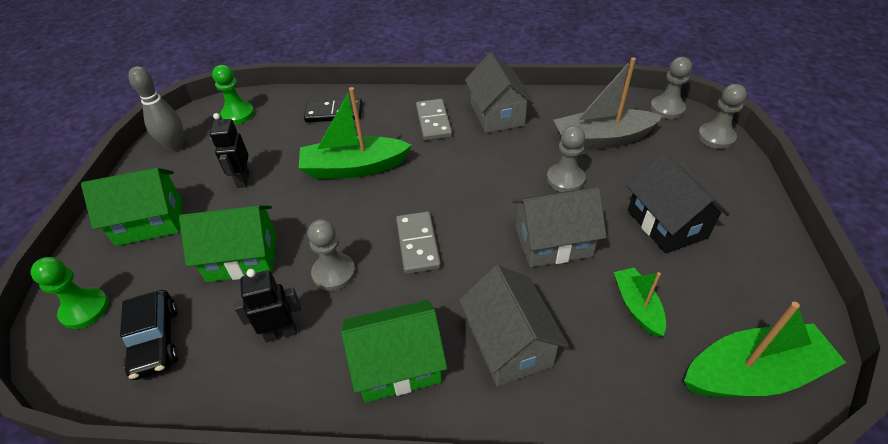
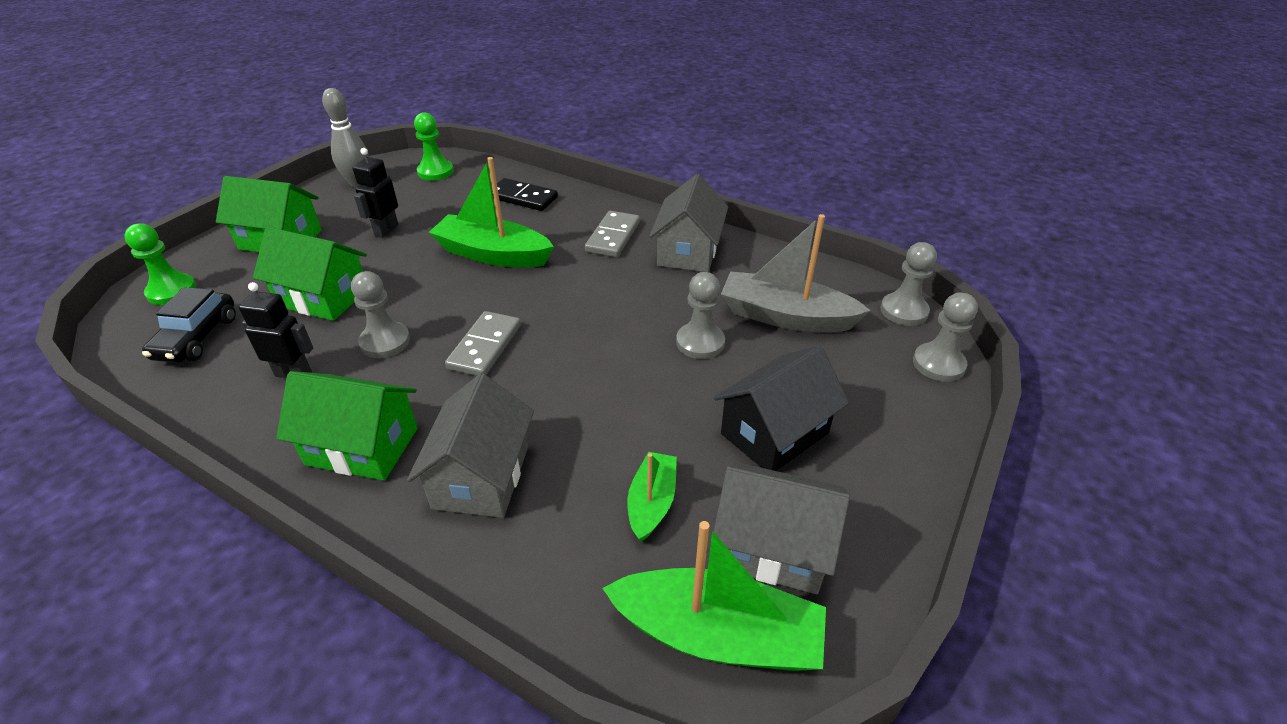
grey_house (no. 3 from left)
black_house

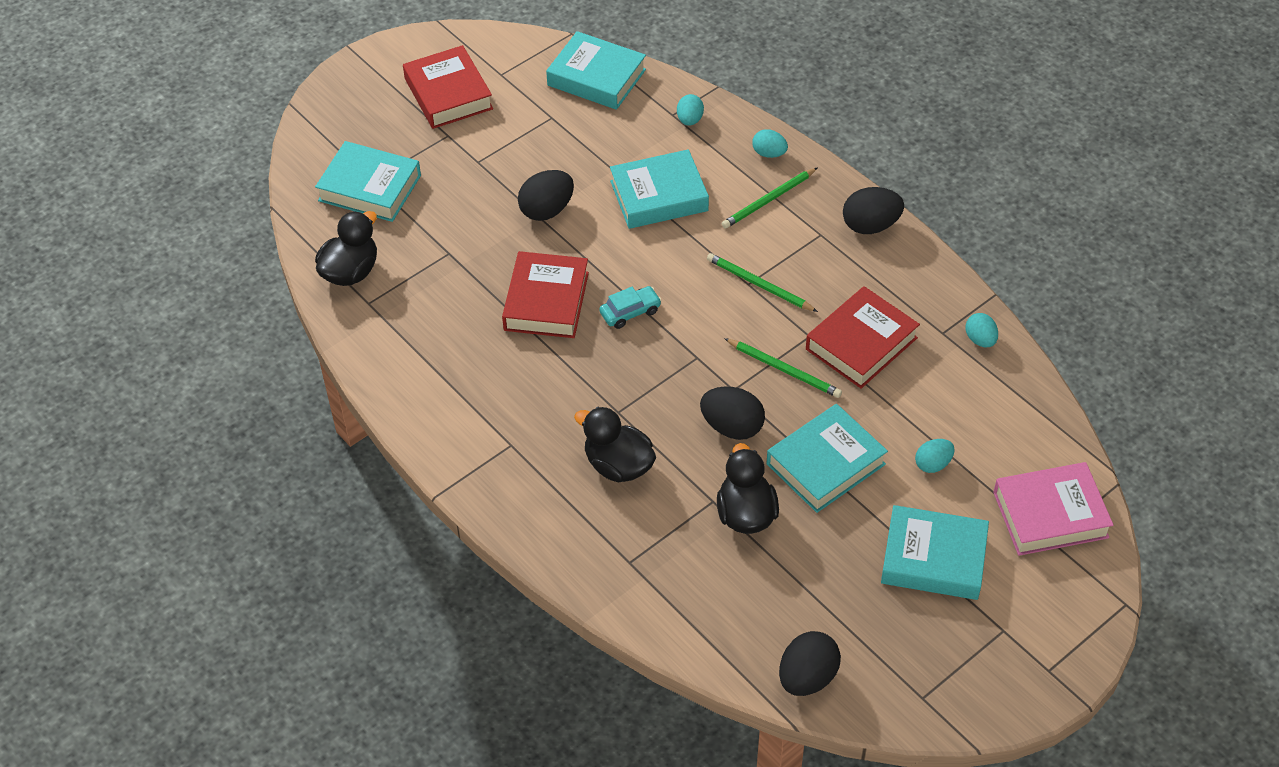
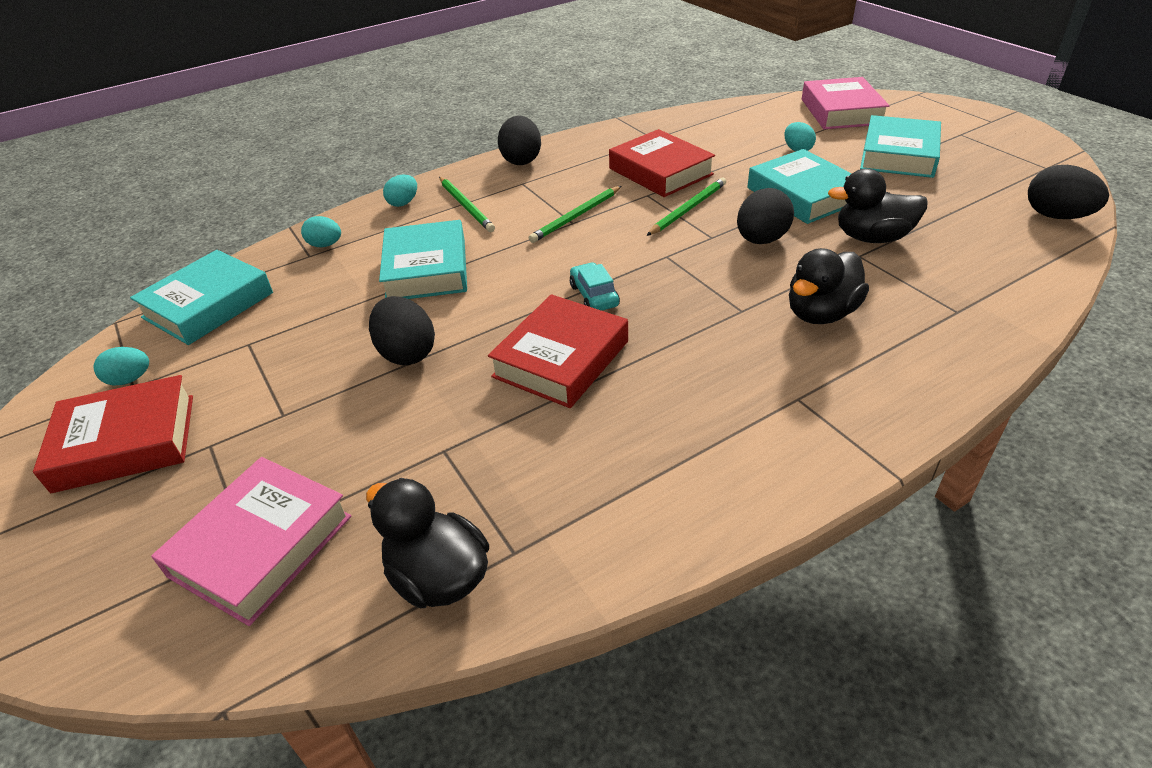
turquoise_egg (no. 1 from left)
pink_book (no. 1 from left)
red_book (no. 2 from left)

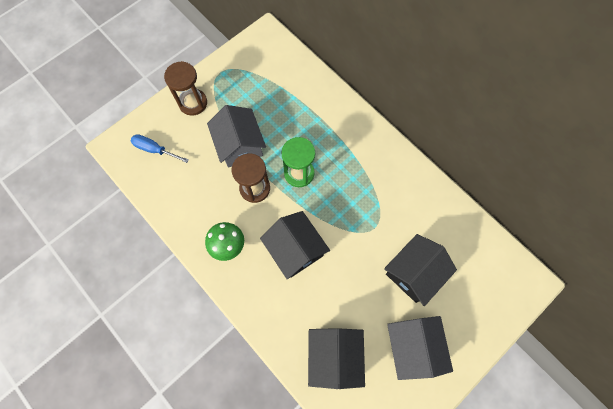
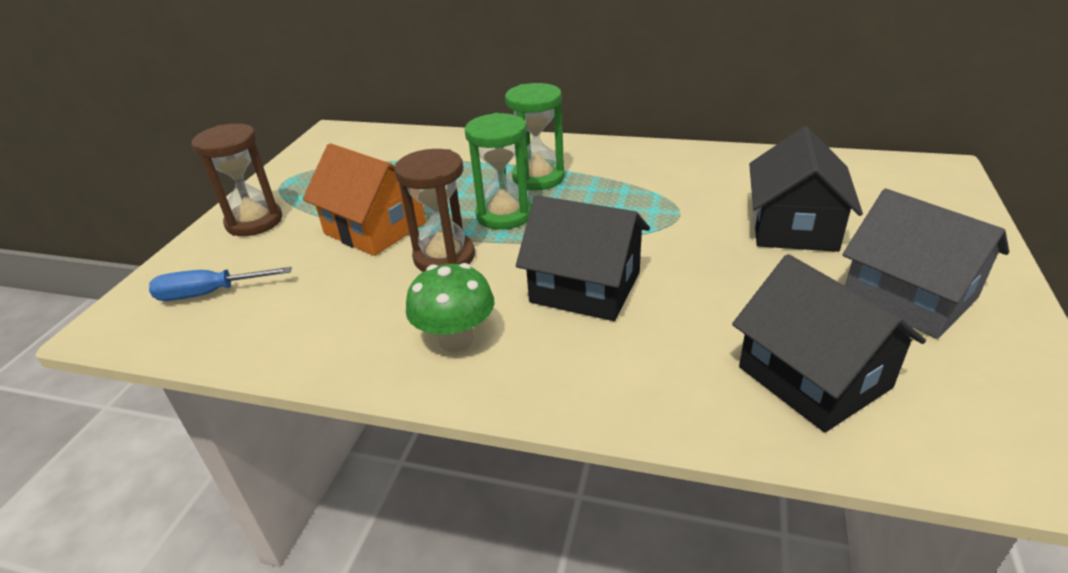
green_hourglass (no. 2 from left)
orange_house

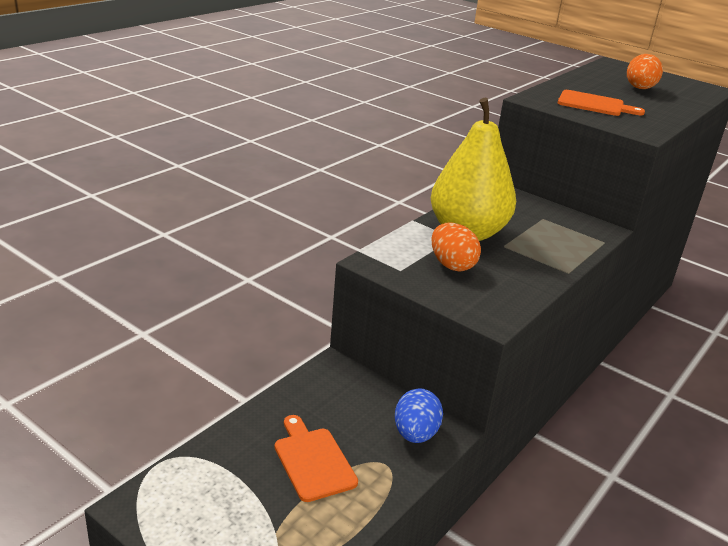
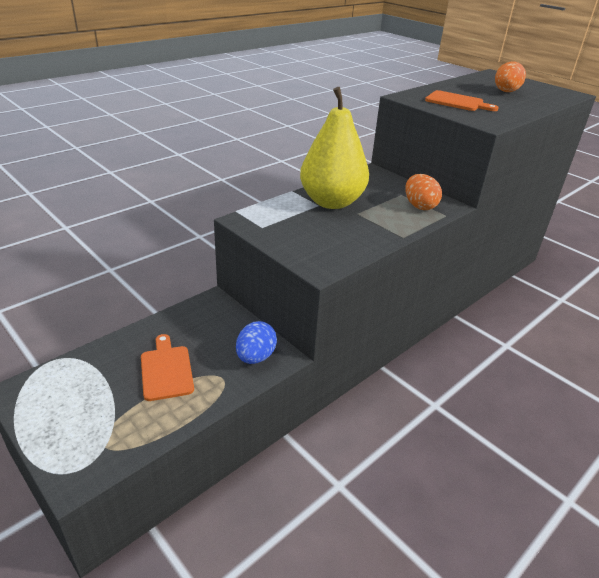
orange_egg (no. 1 from left)

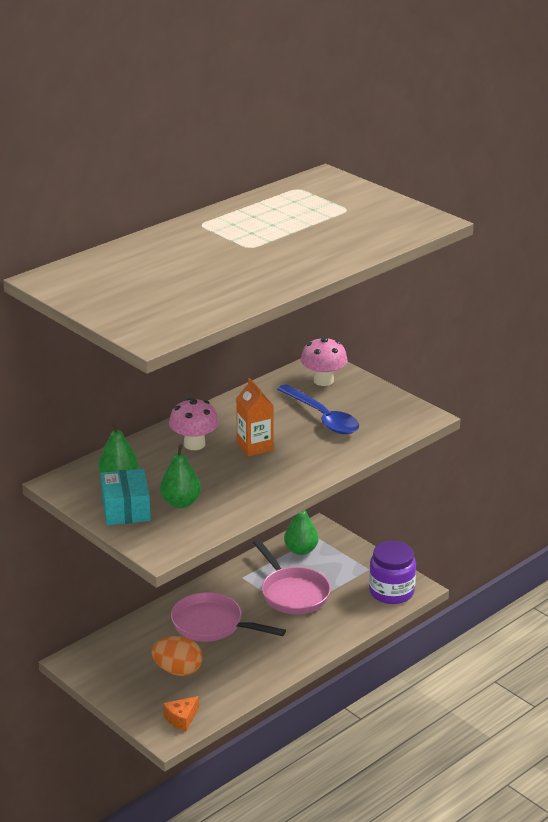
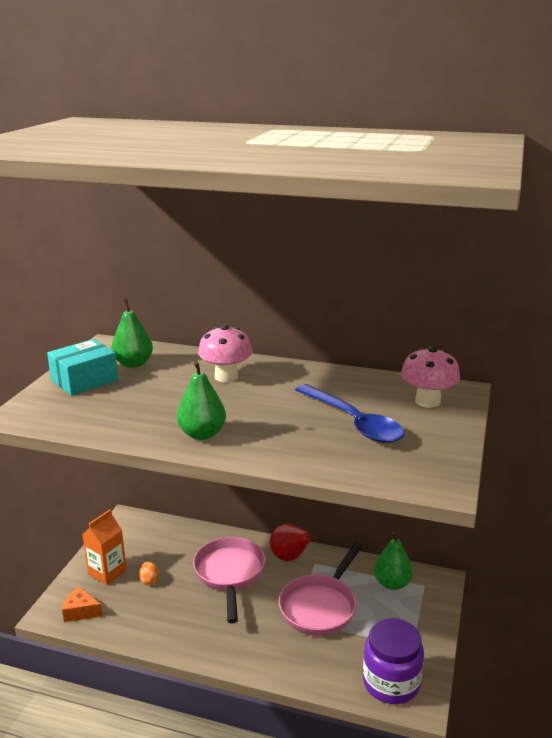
red_pear
green_pear (no. 2 from left)
orange_carton
blue_spoon
orange_egg

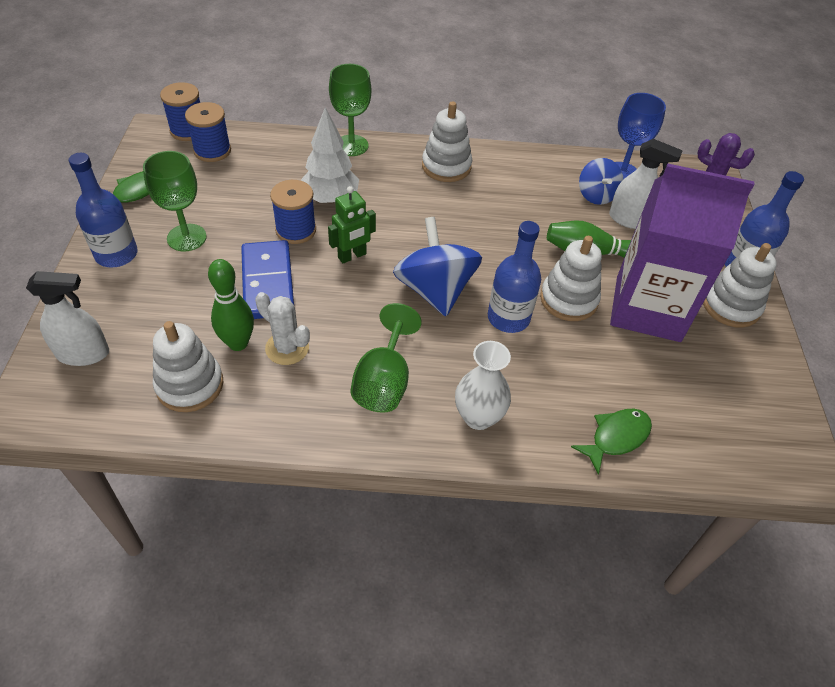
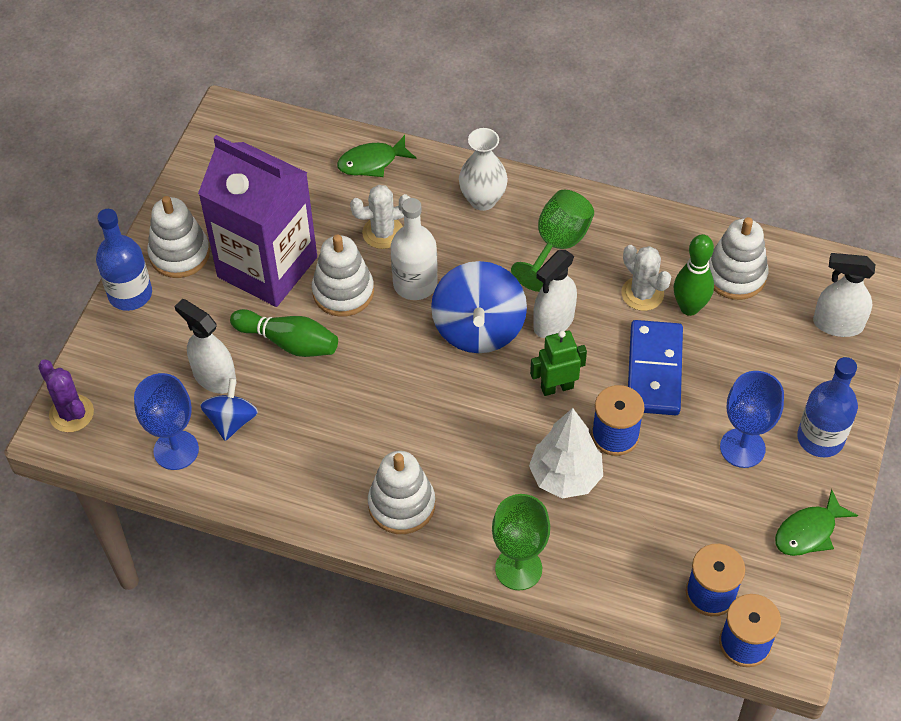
white_cactus (no. 1 from left)
white_spray_bottle (no. 2 from left)
blue_goblet (no. 2 from left)
white_bottle

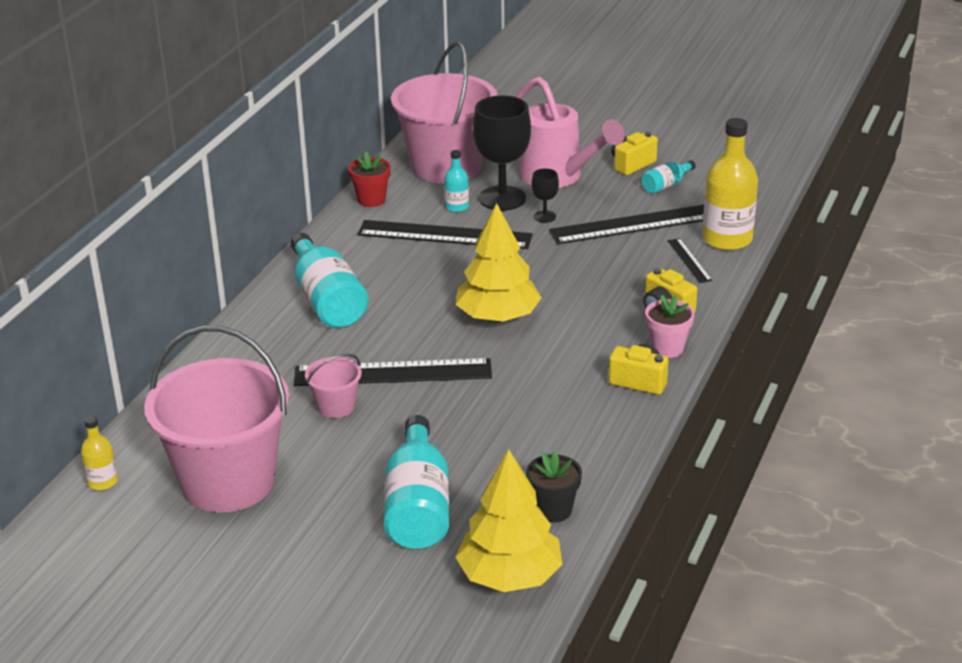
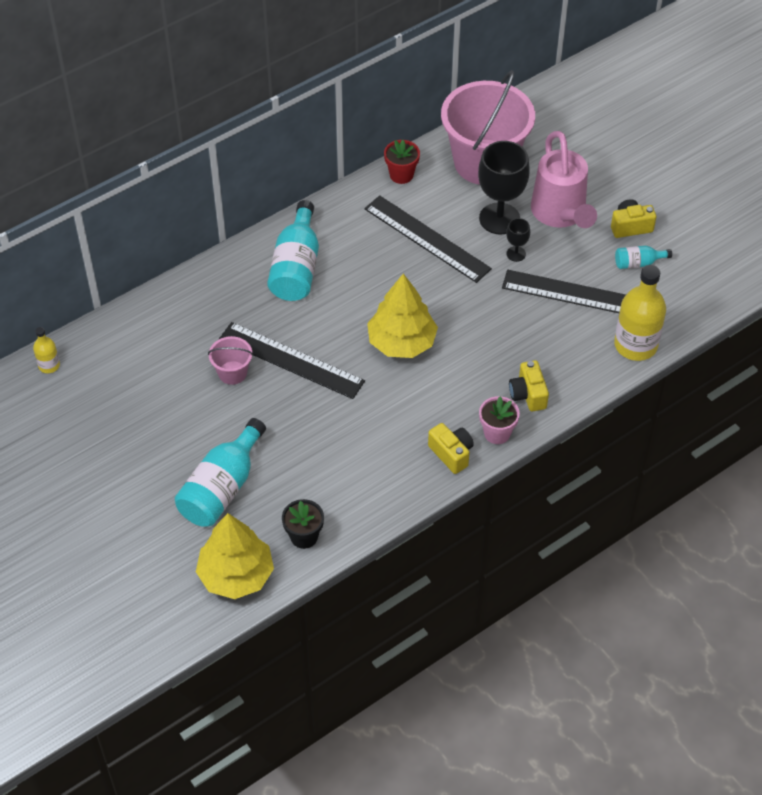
pink_bucket (no. 1 from left in the first image)
turquoise_bottle (no. 3 from left in the first image)
black_ruler (no. 4 from left in the first image)

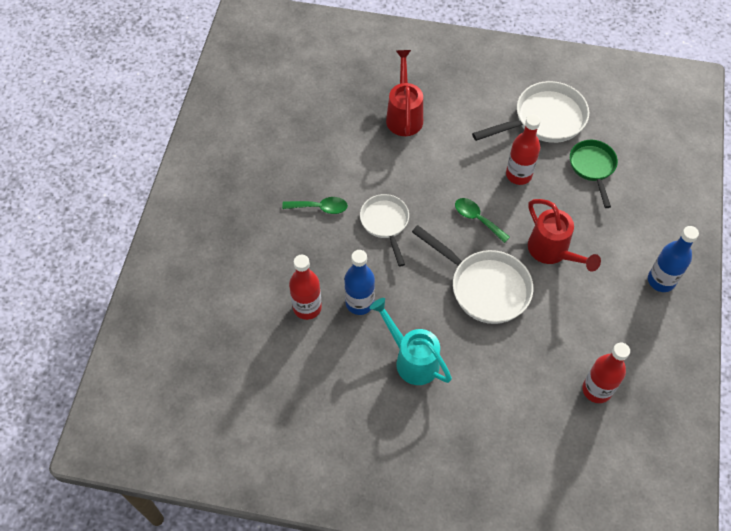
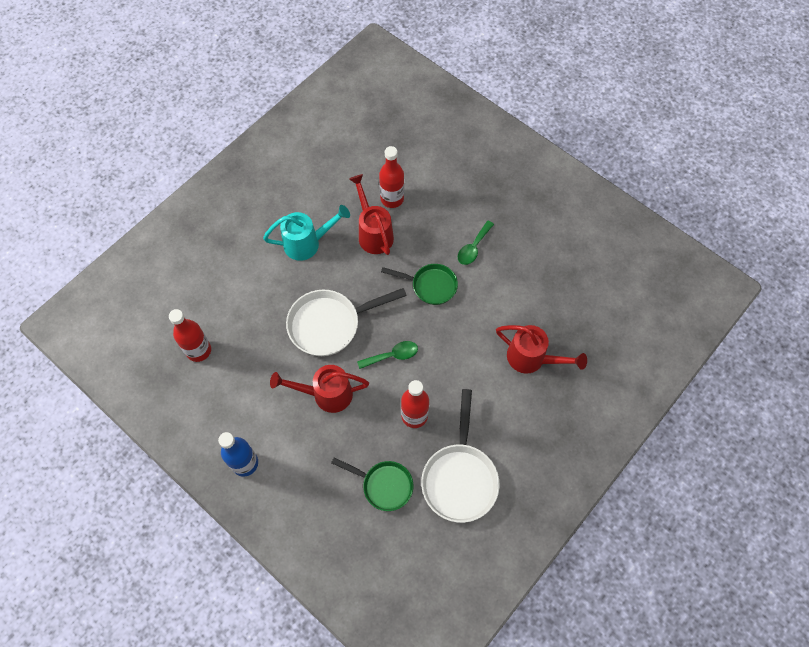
red_watering_can (no. 2 from left)
green_pan (no. 2 from left)

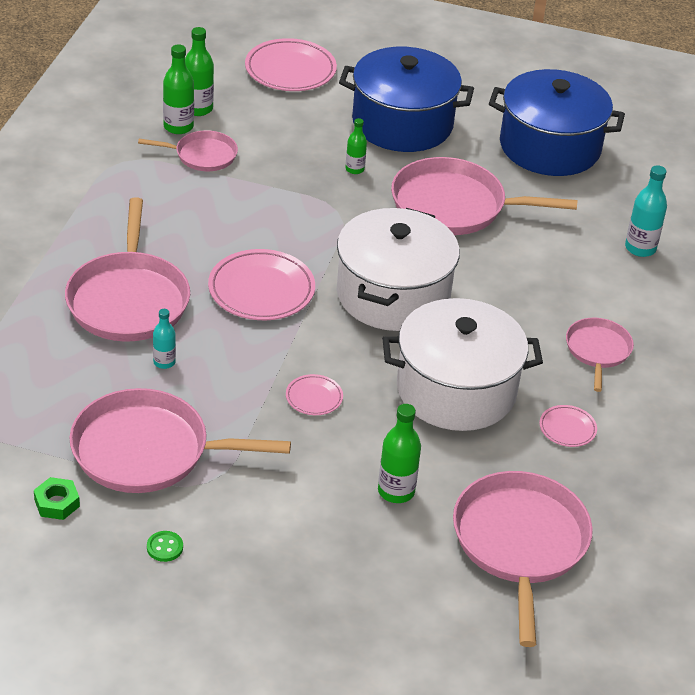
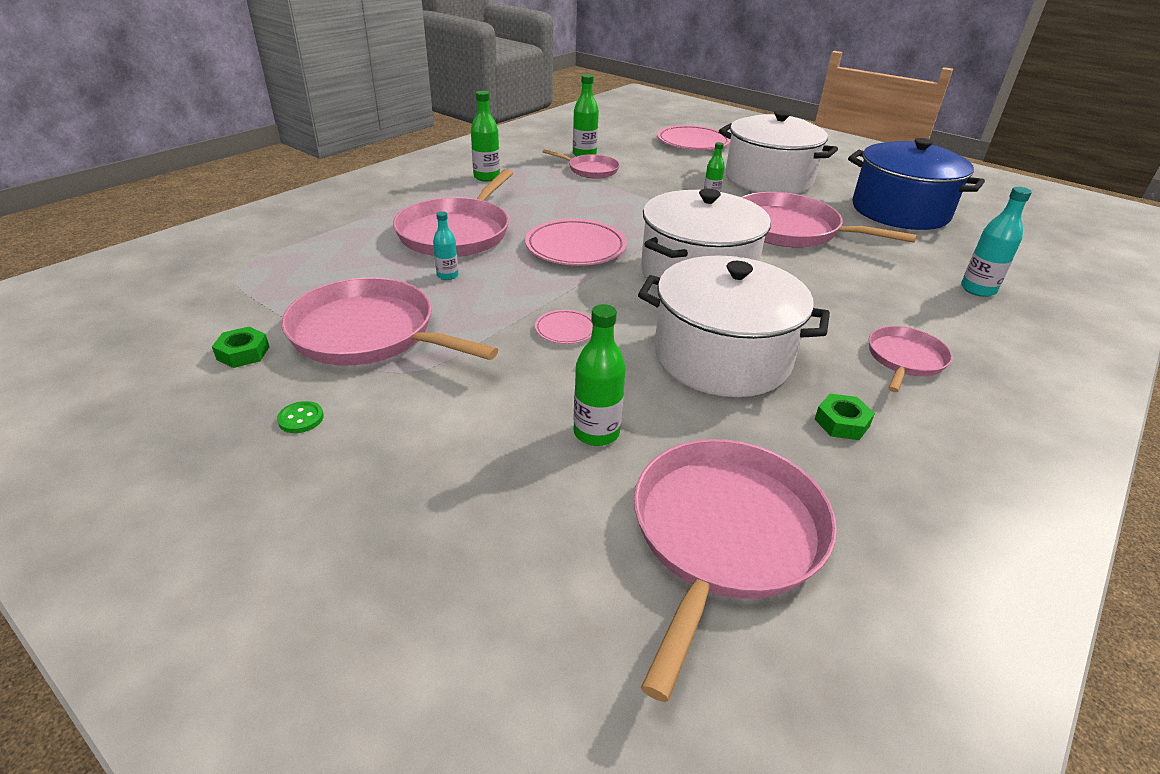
green_bottle (no. 1 from left)
green_nut (no. 2 from left)
white_pot (no. 3 from left)

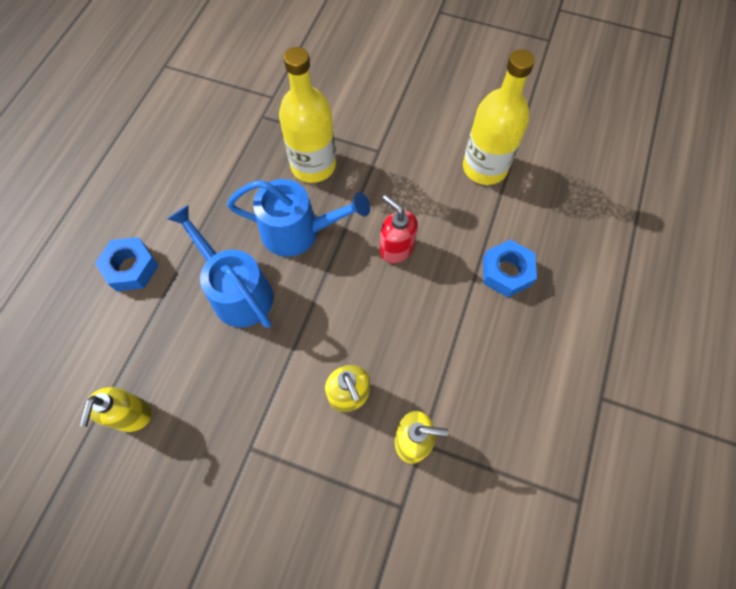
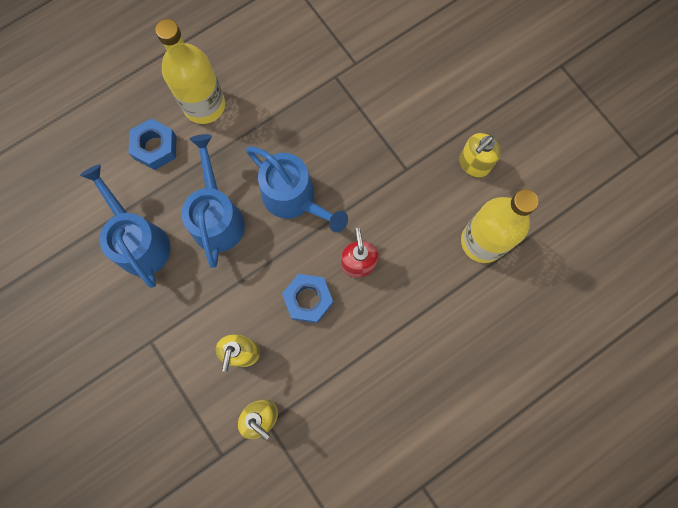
blue_watering_can (no. 1 from left)
yellow_soap_dispenser (no. 3 from left)
yellow_bottle (no. 1 from left)
blue_nut (no. 2 from left)

